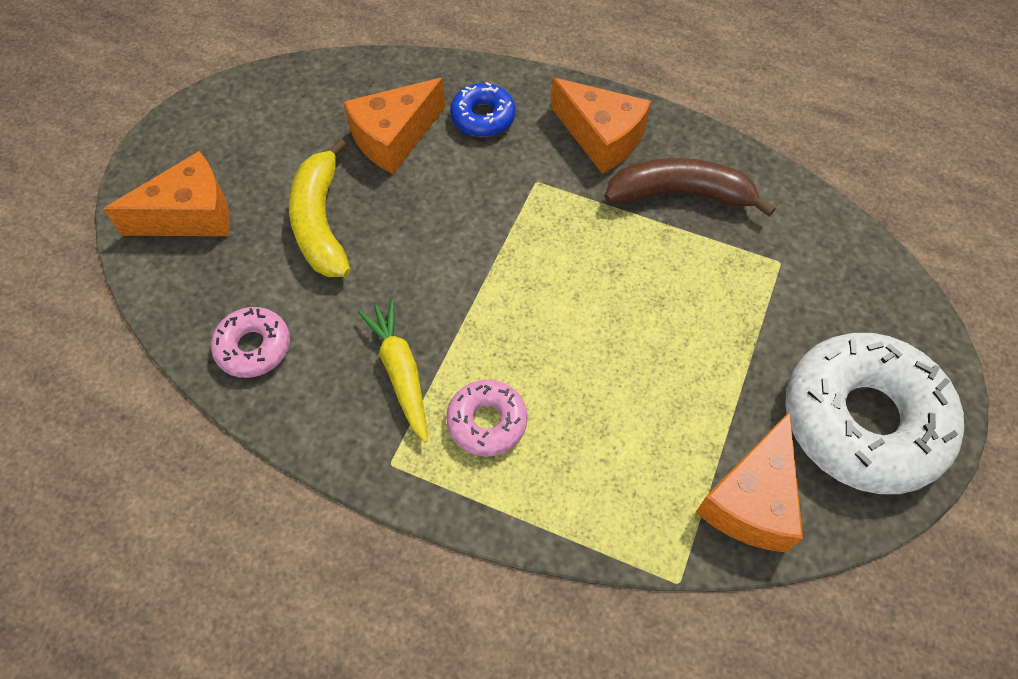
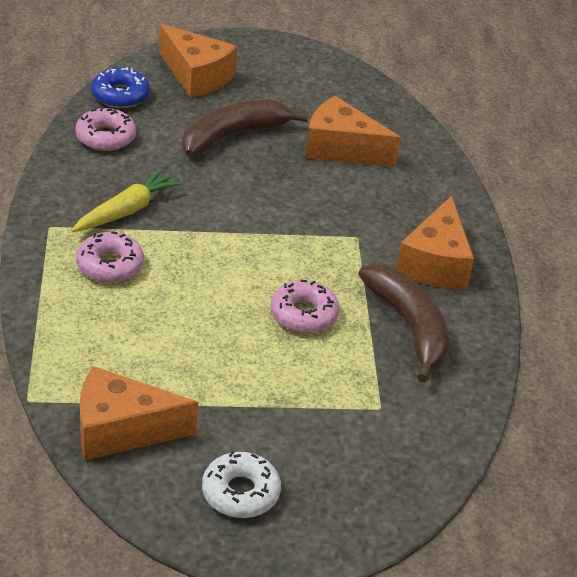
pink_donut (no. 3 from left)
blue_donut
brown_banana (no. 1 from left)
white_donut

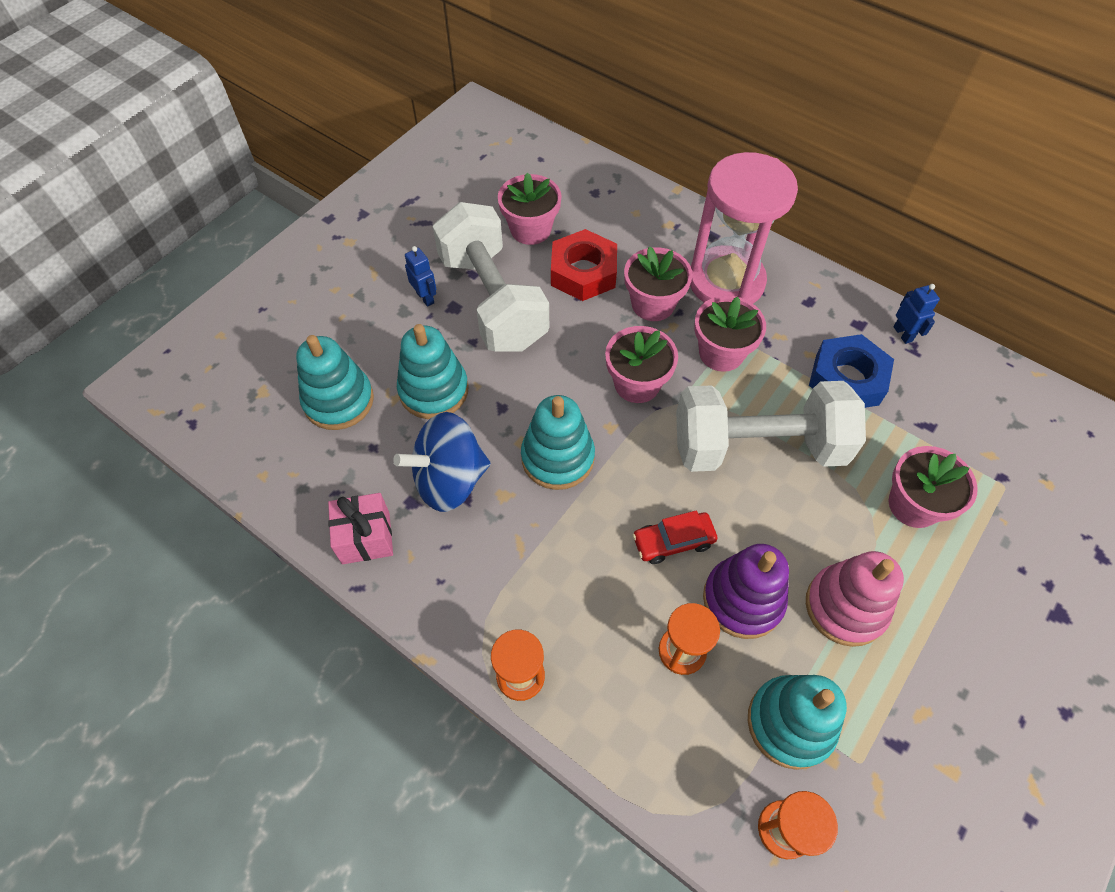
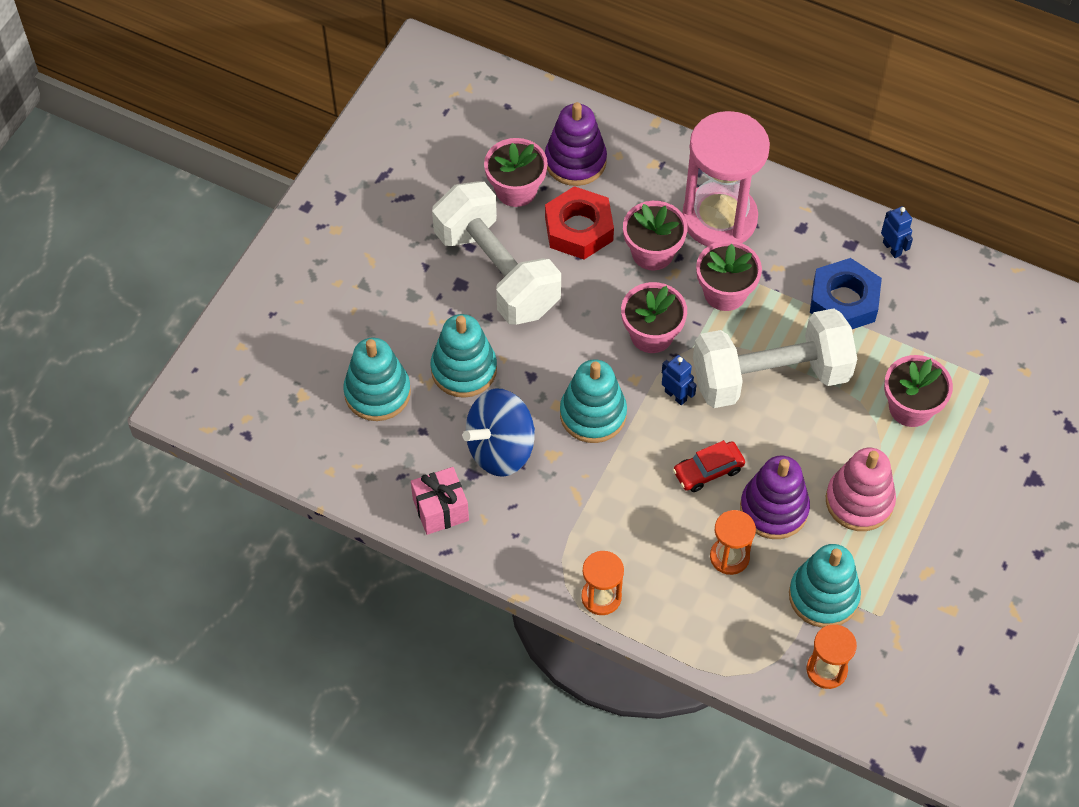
purple_stacking_toy (no. 1 from left)
blue_robot (no. 1 from left)

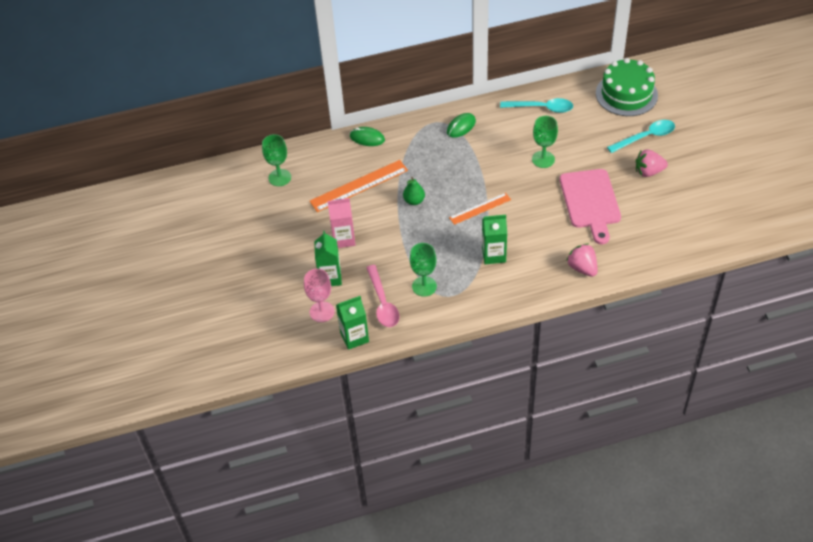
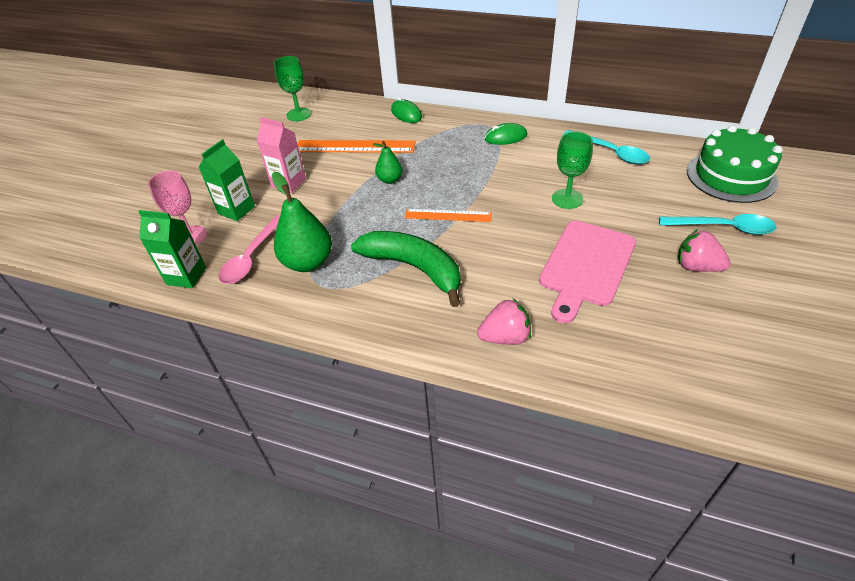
green_pear (no. 1 from left)
green_banana
pink_strawberry (no. 1 from left)

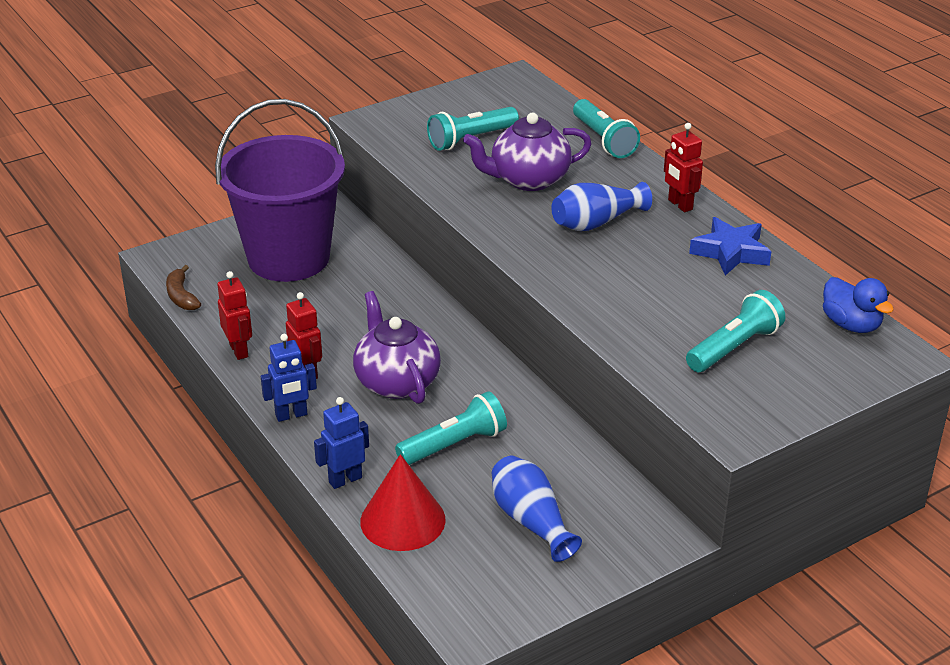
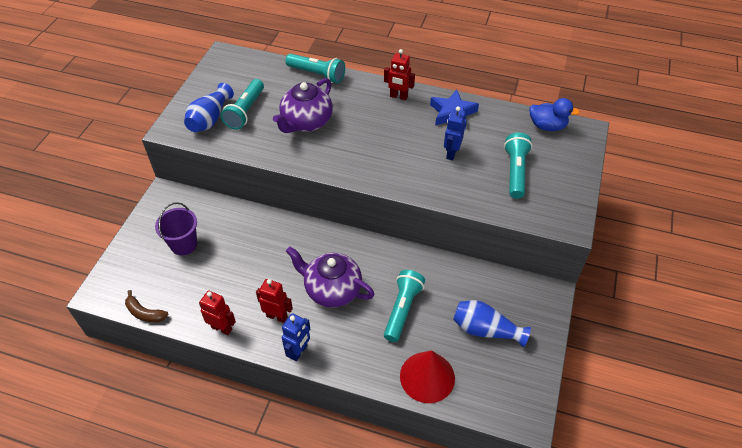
blue_robot (no. 2 from left)
blue_vase (no. 1 from left)
purple_bucket

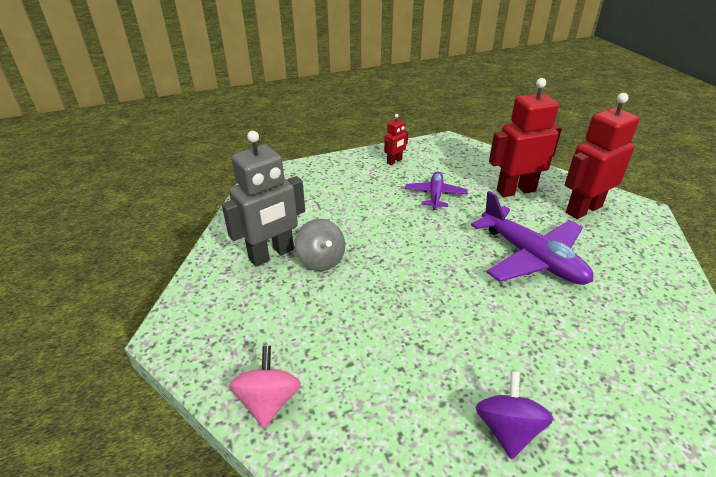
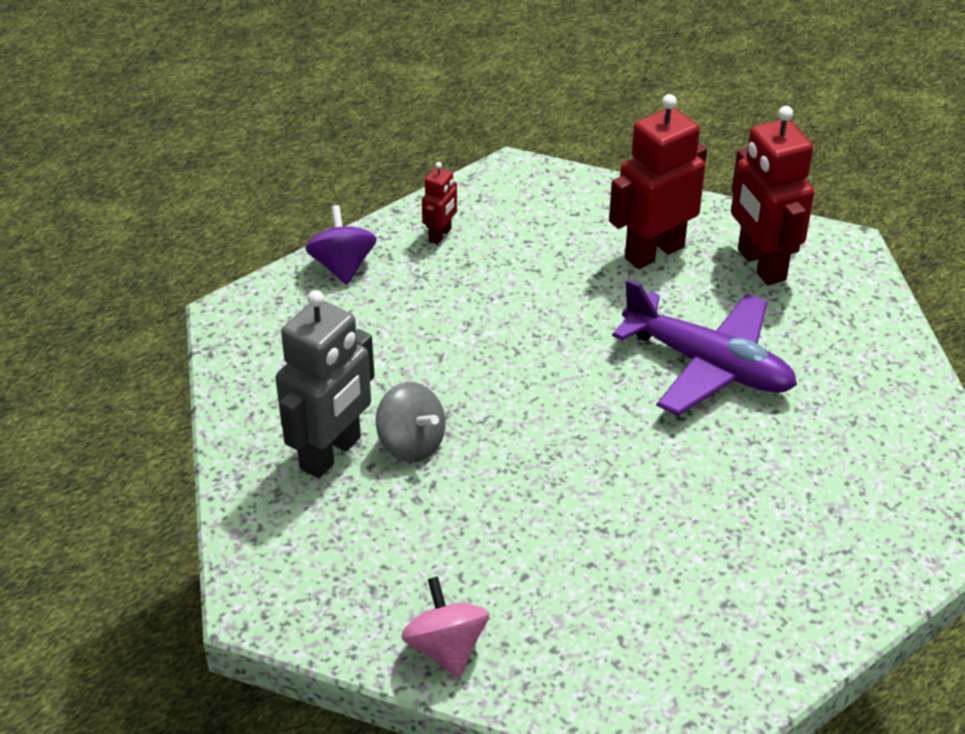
purple_plane (no. 1 from left in the first image)
purple_spinning_top
red_robot (no. 3 from left)

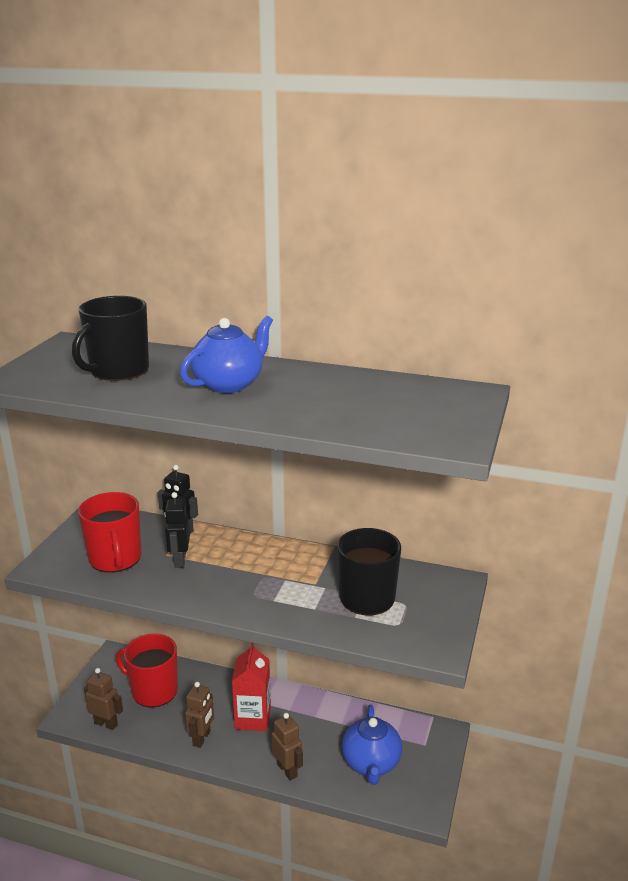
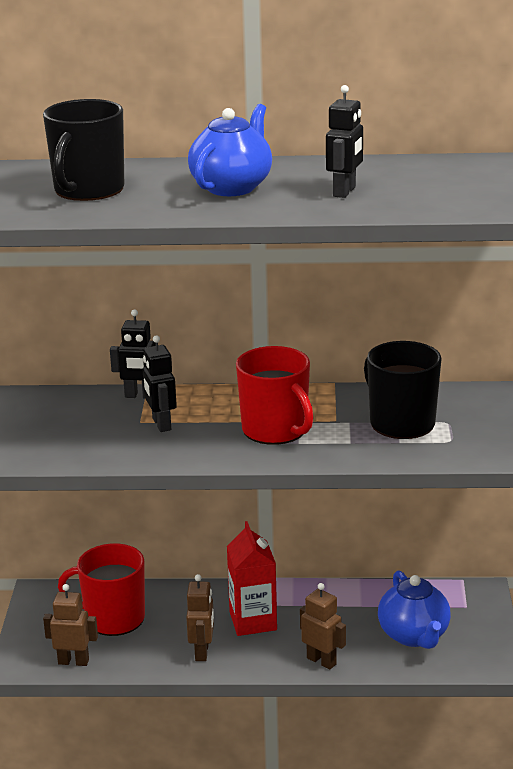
black_robot (no. 3 from left)
red_mug (no. 2 from left)

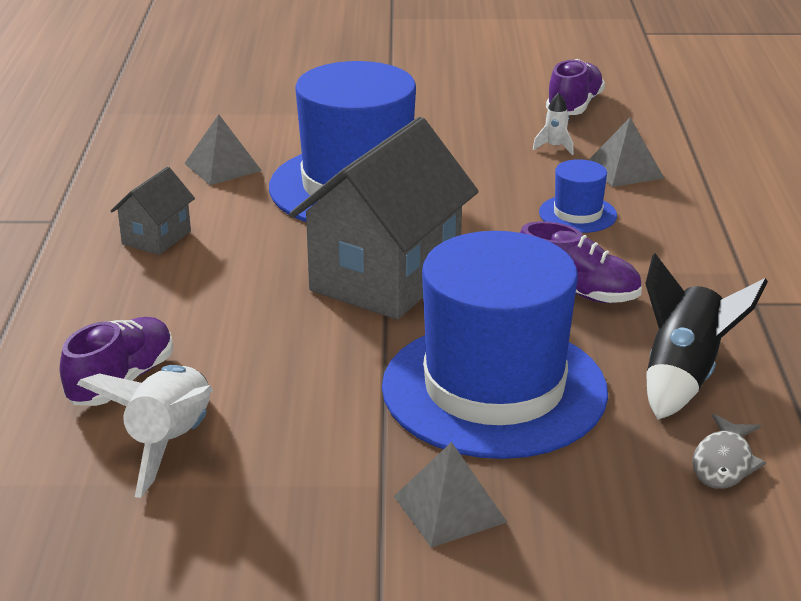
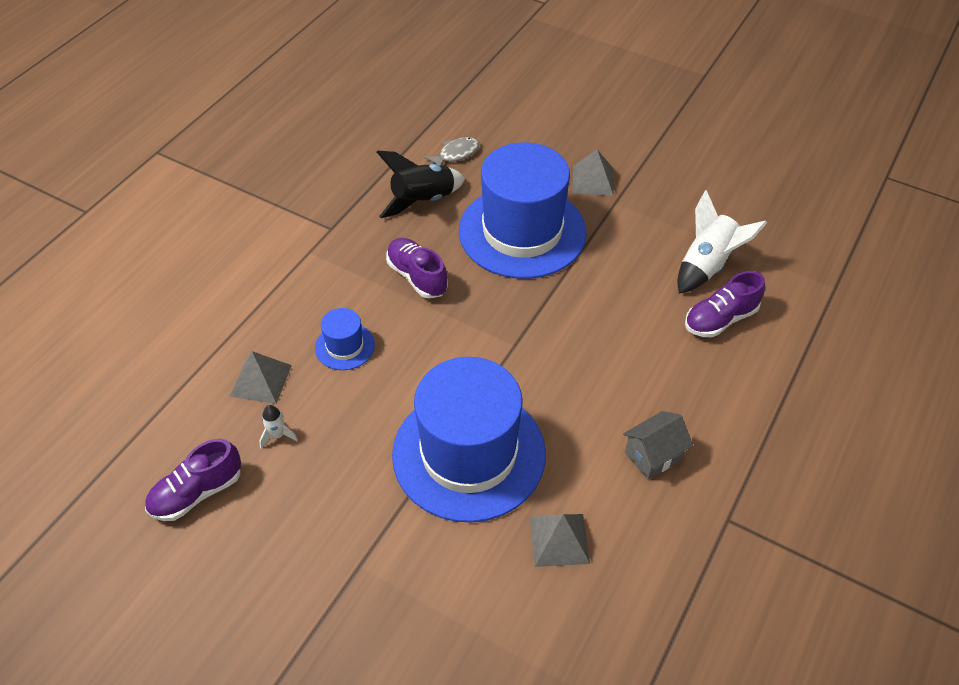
grey_house (no. 2 from left in the first image)

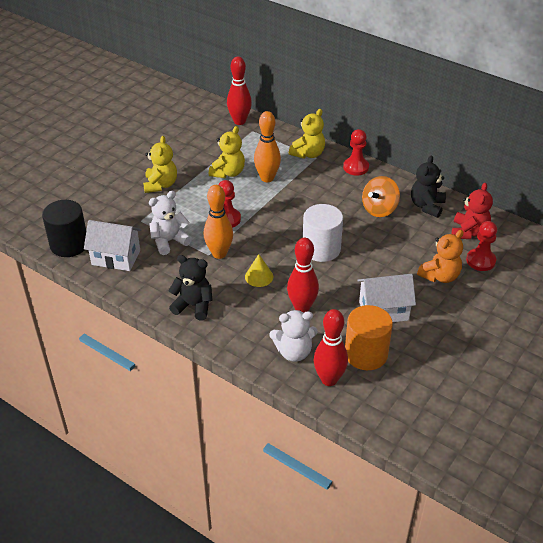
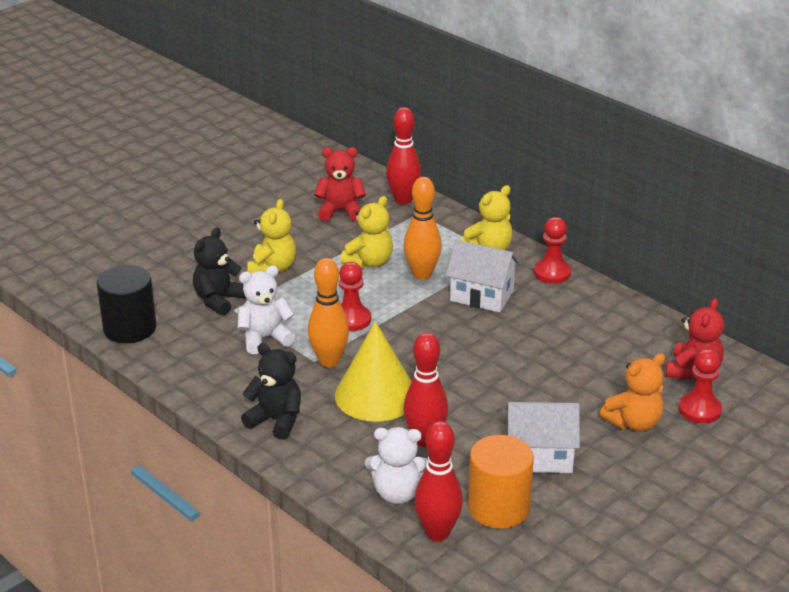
white_cylinder
orange_spinning_top
red_teddy_bear (no. 1 from left)
white_house (no. 1 from left)
black_teddy_bear (no. 1 from left)
yellow_cone

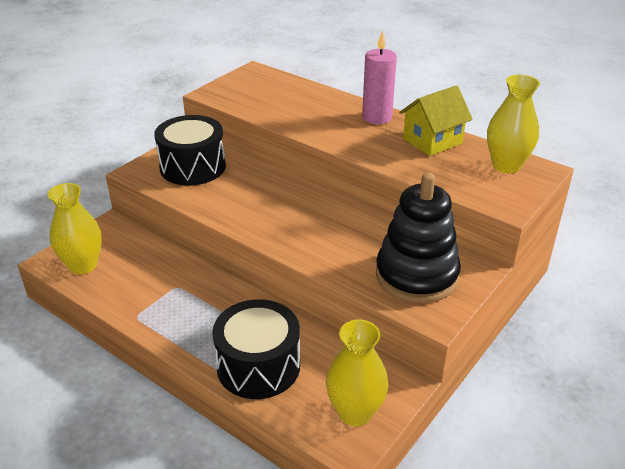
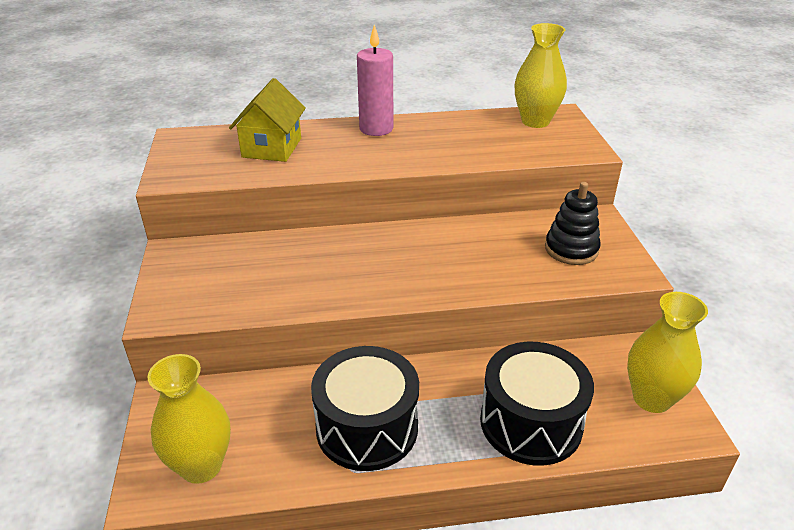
black_drum (no. 1 from left)
yellow_house
black_stacking_toy

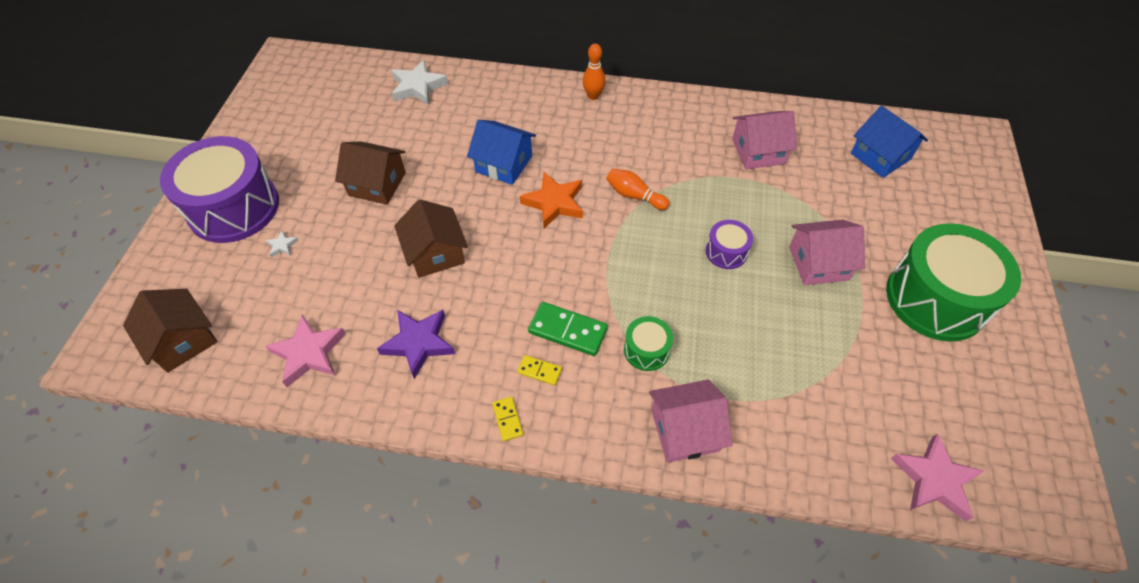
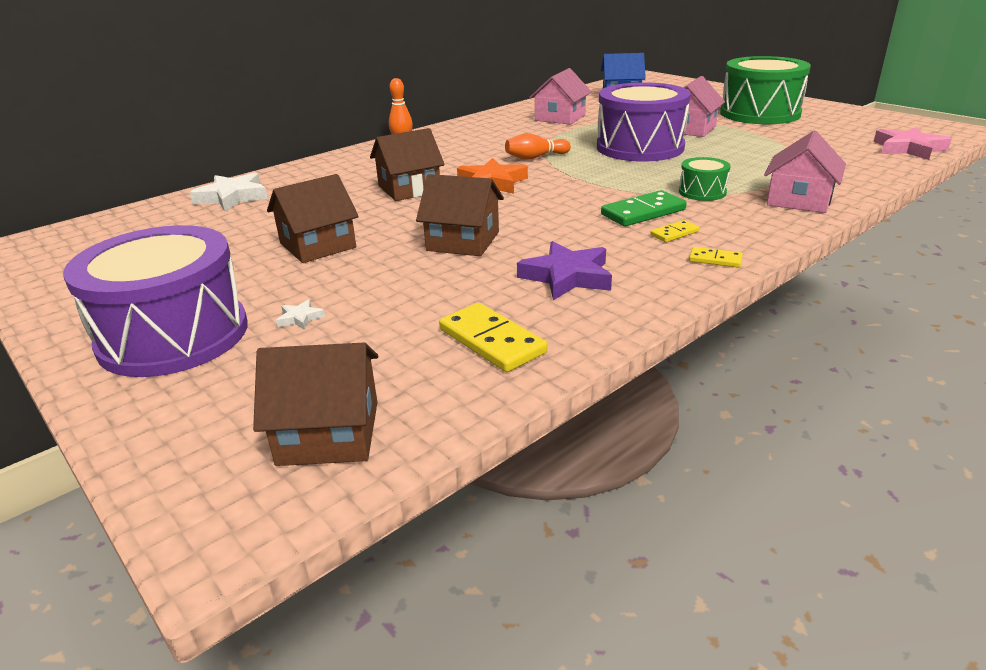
yellow_domino (no. 1 from left)
brown_house (no. 3 from left)
purple_drum (no. 2 from left)

